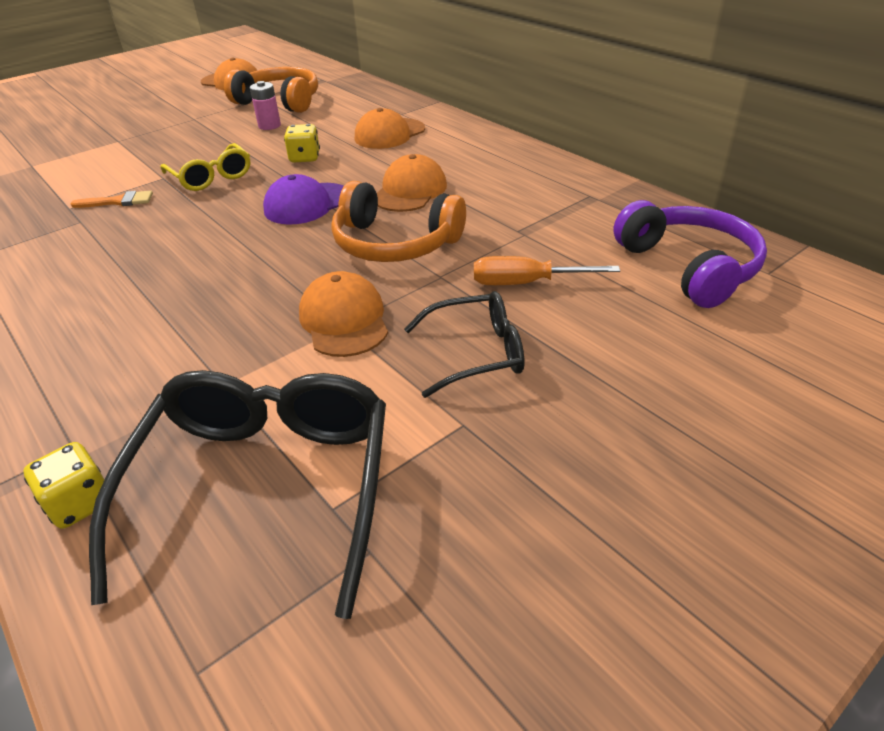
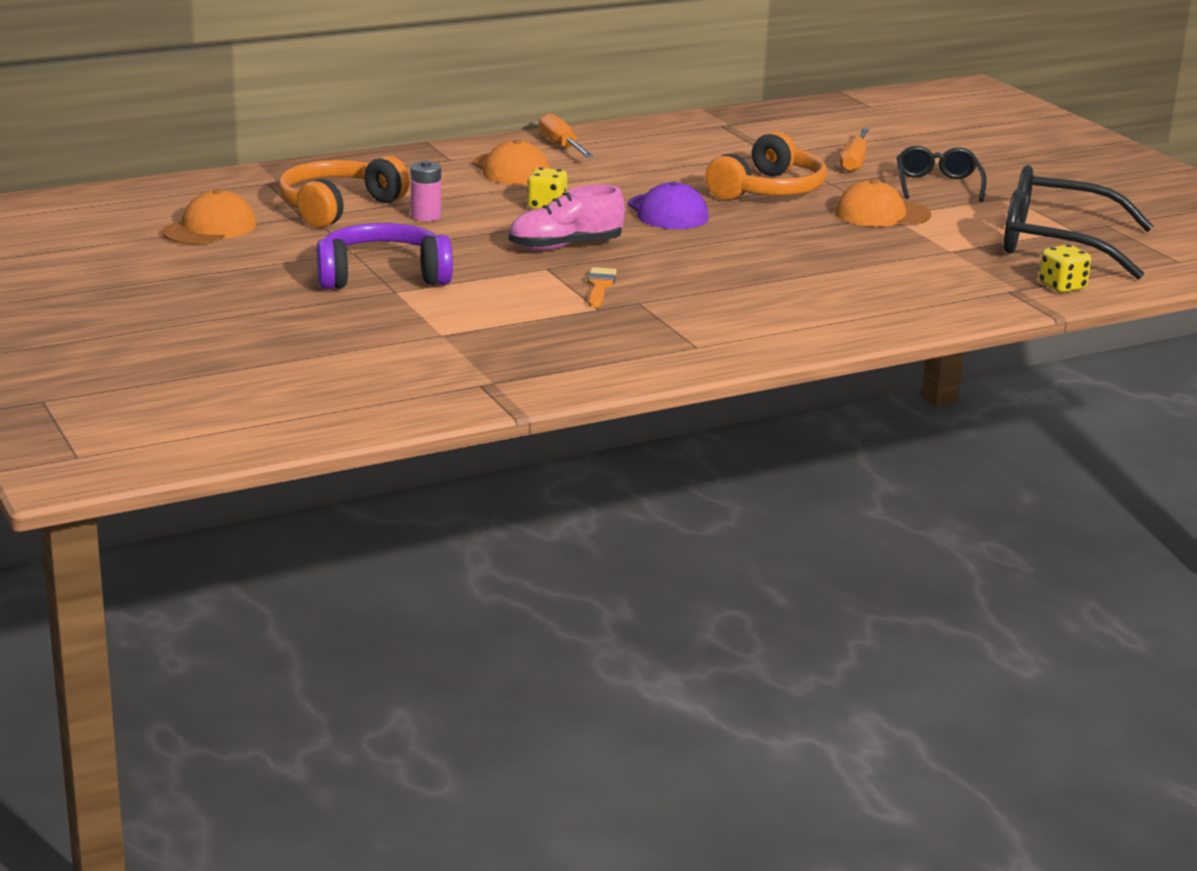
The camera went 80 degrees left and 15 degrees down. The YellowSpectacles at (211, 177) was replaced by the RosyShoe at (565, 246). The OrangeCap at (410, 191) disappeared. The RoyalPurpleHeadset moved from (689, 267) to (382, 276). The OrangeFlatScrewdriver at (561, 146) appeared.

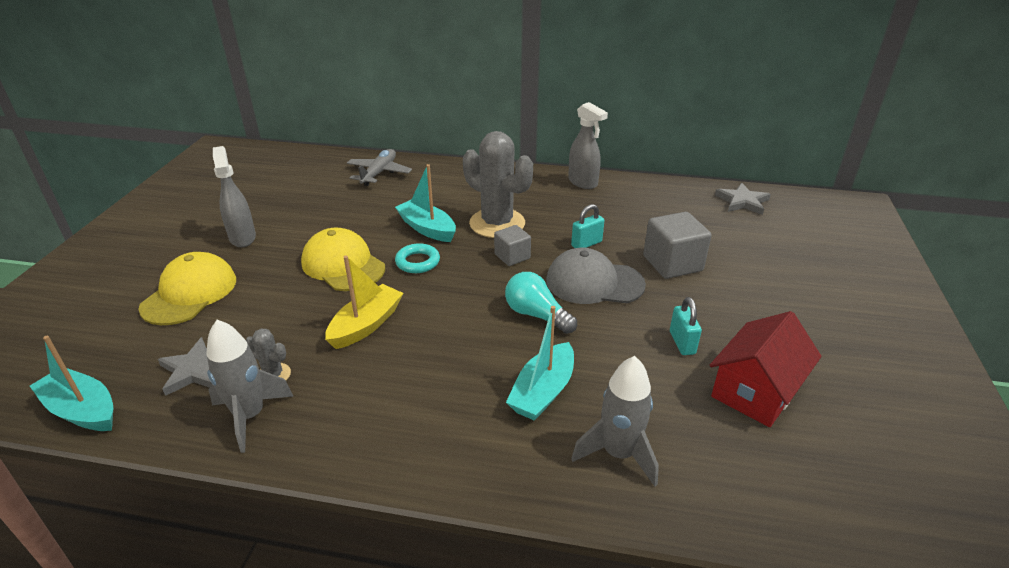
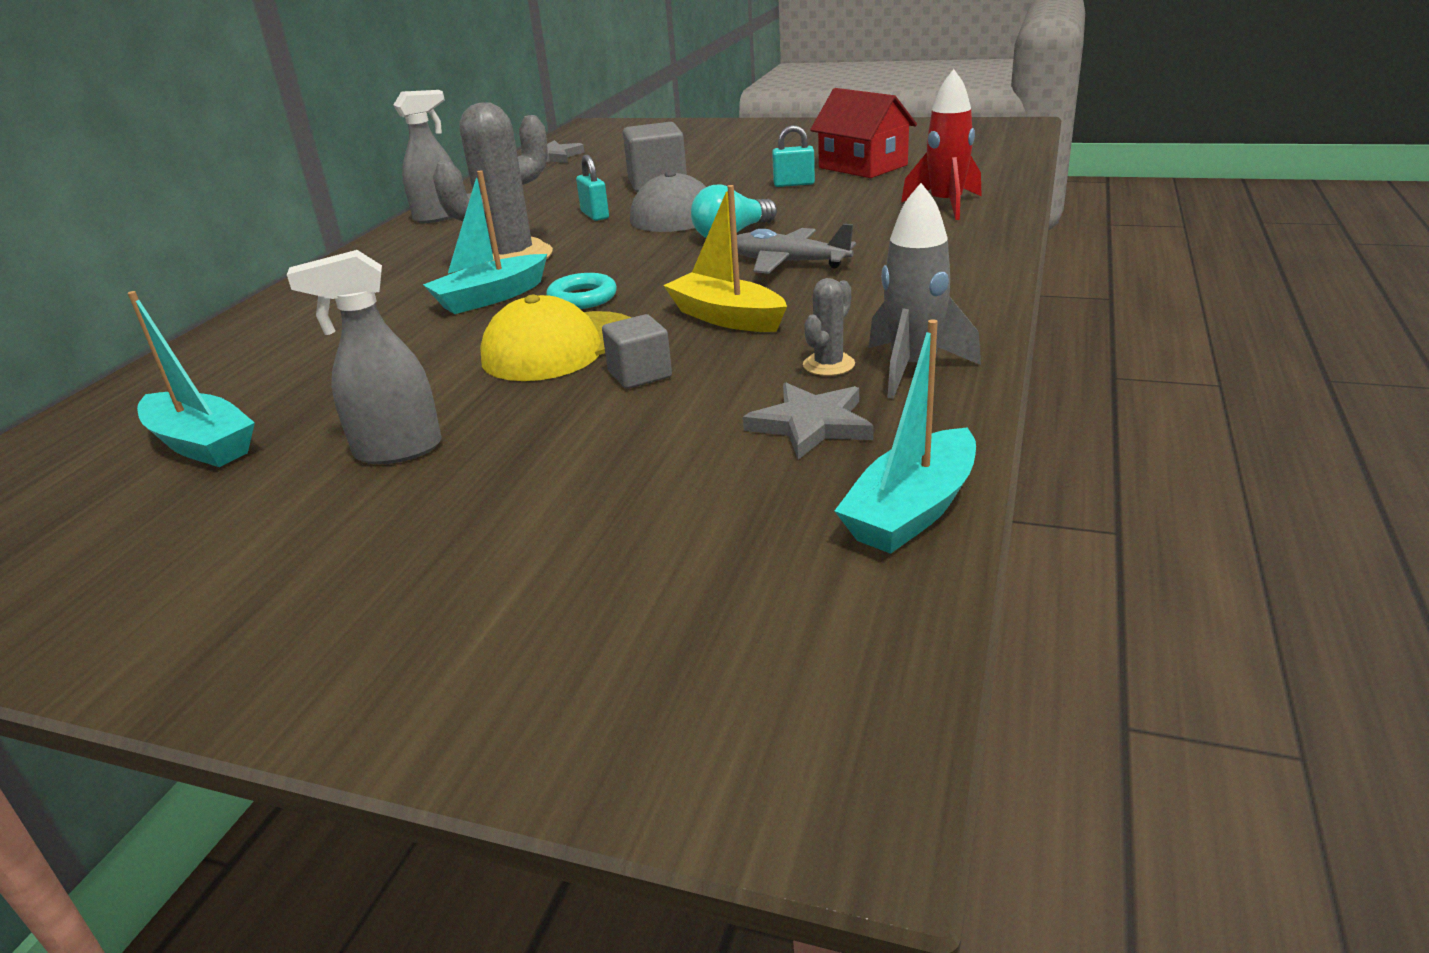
The camera went 80 degrees left and 5 degrees down. The GreyPlane moved from (379, 173) to (788, 263). The GreyBlock moved from (512, 256) to (639, 374). The YellowCap at (190, 293) disappeared. The AquaSailboat moved from (543, 392) to (202, 445). The GreyToyRocket at (618, 454) became the RedToyRocket at (946, 205).

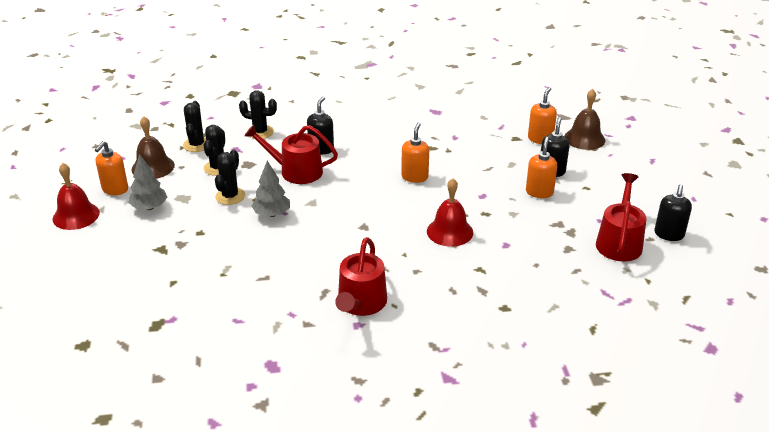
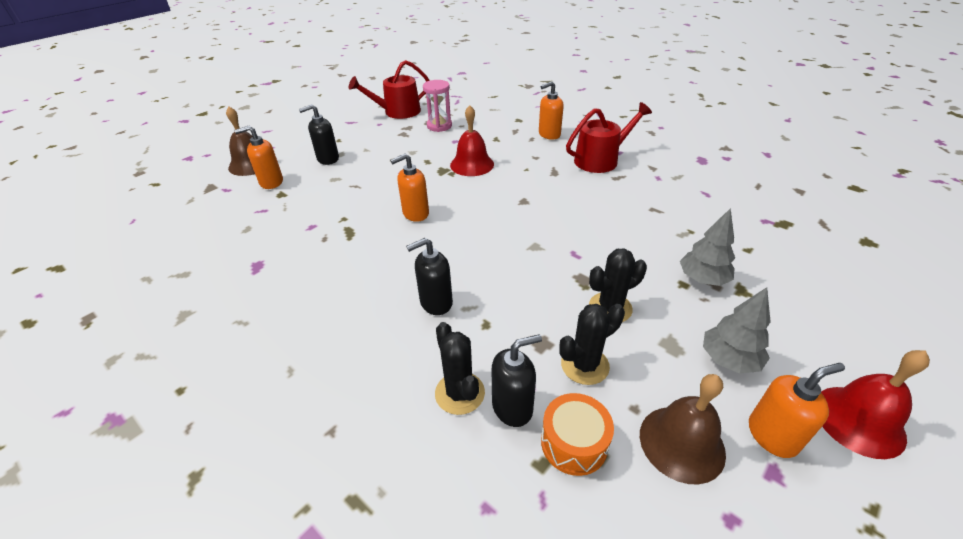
The camera went 130 degrees left and 5 degrees up. The BlackSaguaroCactus at (196, 145) was replaced by the OrangeToyDrum at (574, 443). The RedSprinklingCan at (296, 171) disappeared. The OrangeSoapDispenser moved from (539, 192) to (549, 134). The GreyFirTree moved from (272, 214) to (702, 279). The BlackSoapDispenser moved from (669, 234) to (512, 407). The RosyHourglass at (439, 126) appeared.

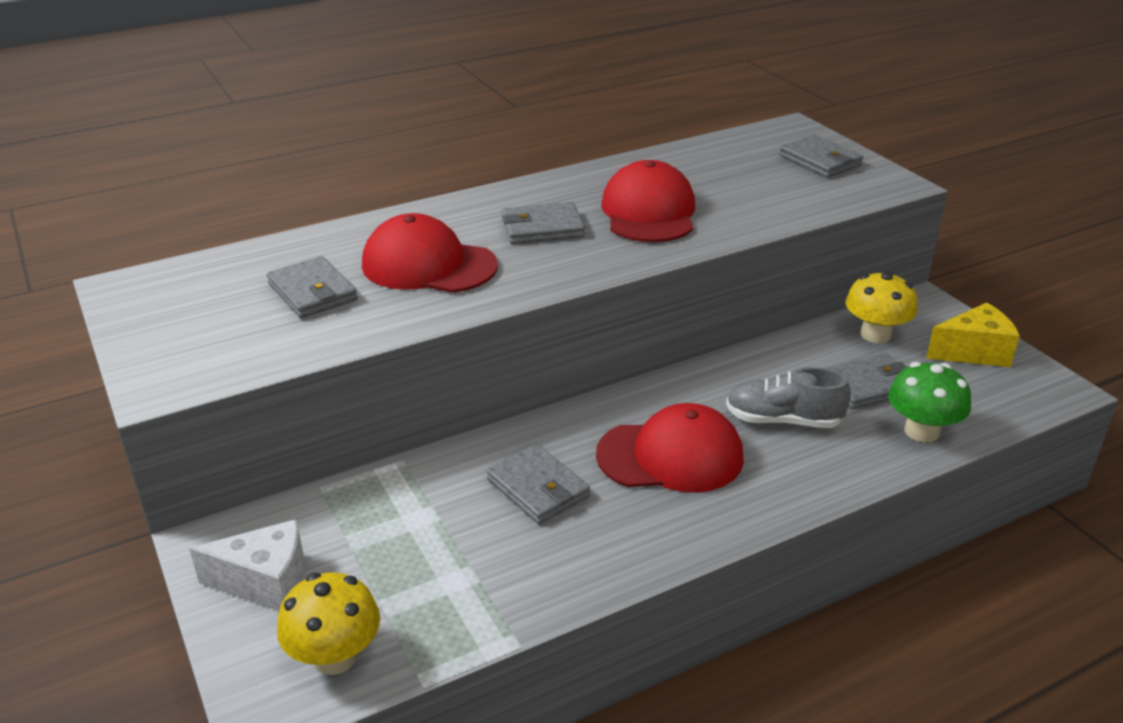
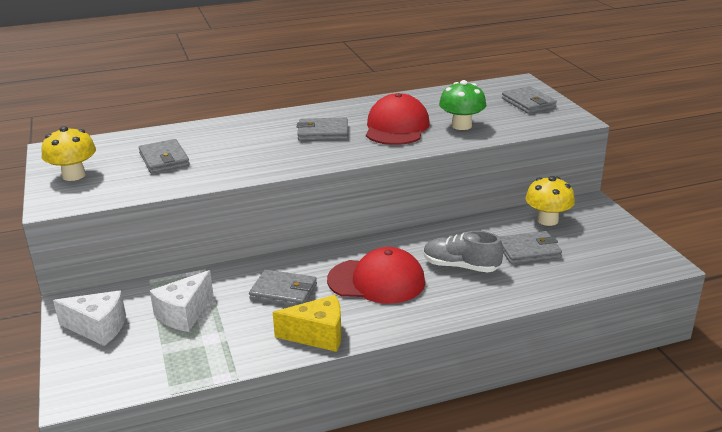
The camera went 10 degrees right and 5 degrees down. The RedCap at (429, 265) disappeared. The YellowCheese moved from (974, 352) to (318, 335). The EmeraldMushroom moved from (922, 431) to (461, 125). The GreyCardWallet at (538, 488) turned 45 degrees counterclockwise. The YellowMushroom moved from (335, 657) to (74, 175). The WhiteCheese at (184, 314) appeared.

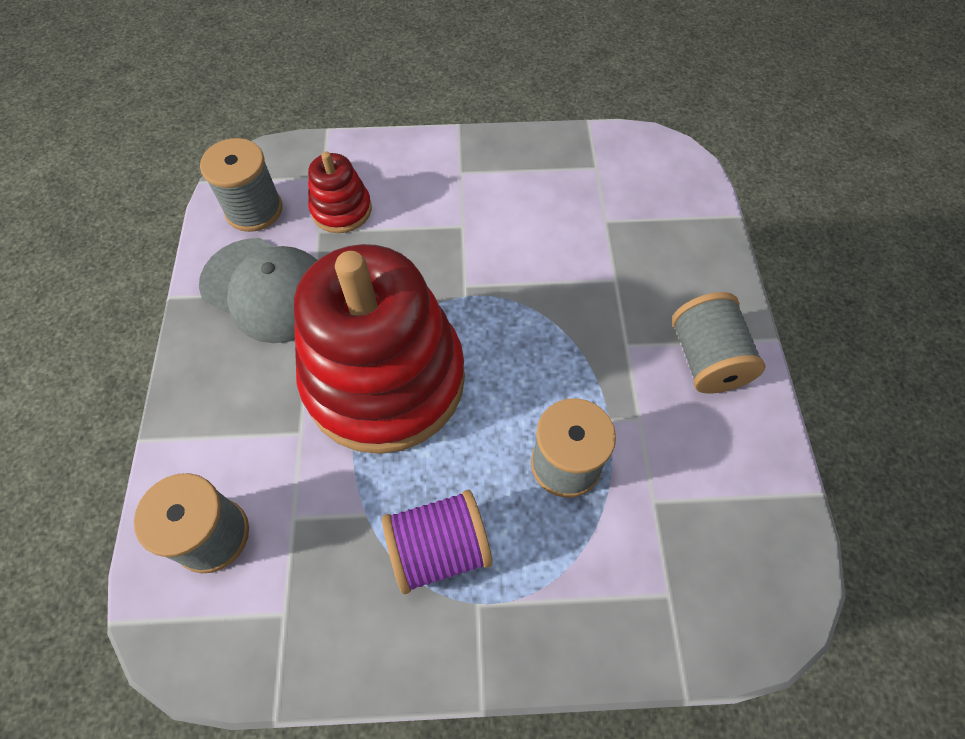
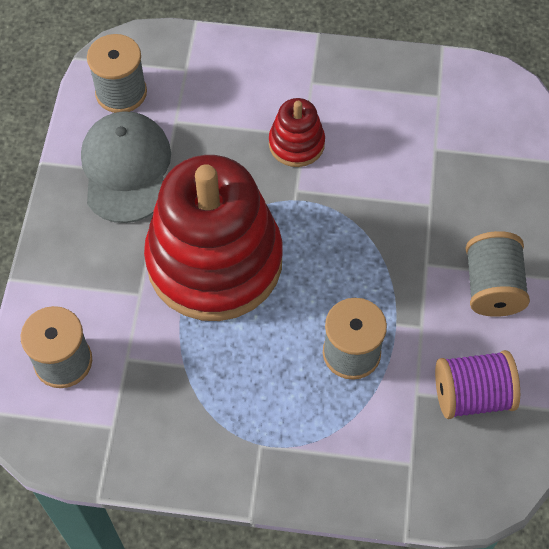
The camera went 10 degrees right and 0 degrees up. The RedStackingRings moved from (341, 210) to (296, 144). The GreyCap at (268, 290) turned 135 degrees counterclockwise. The RoyalPurpleBobbin moved from (439, 549) to (472, 395).

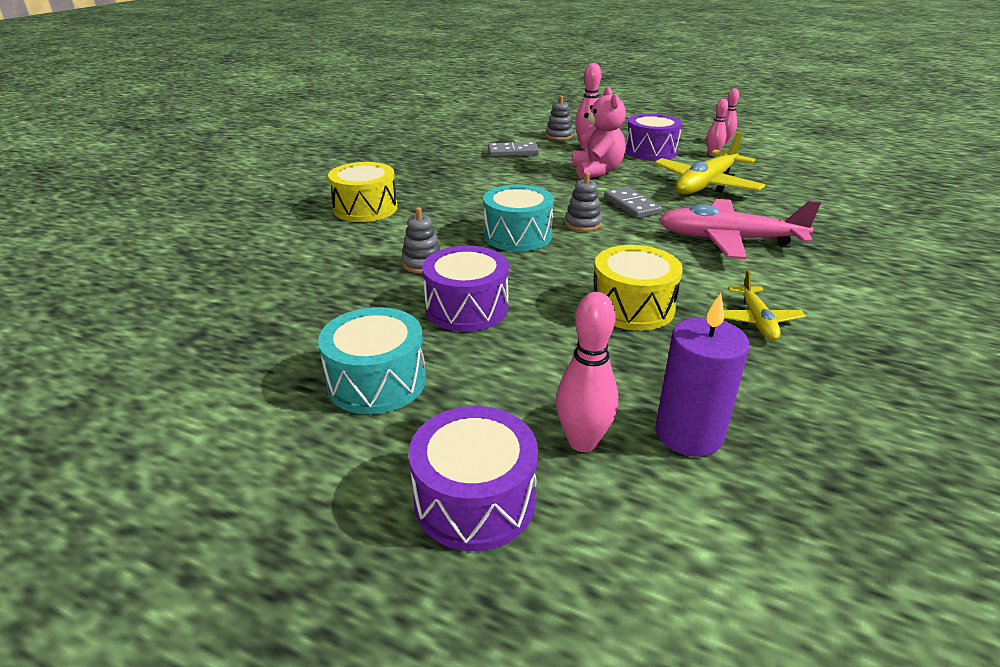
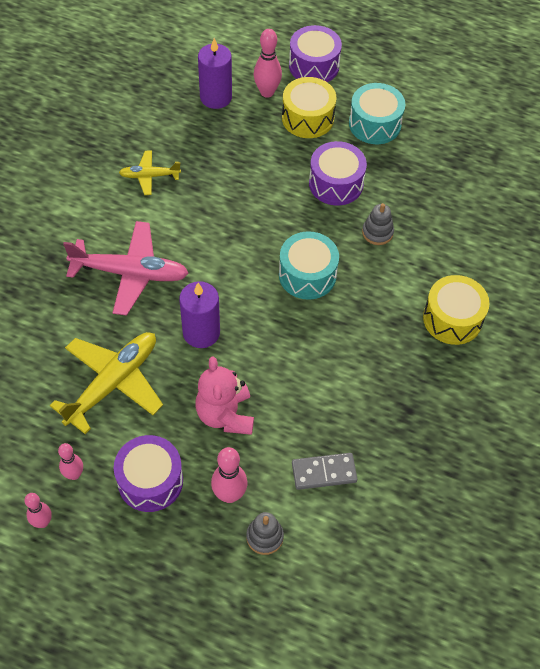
The camera went 175 degrees right and 25 degrees up. The GreyStackingRings at (583, 224) disappeared. The GreyDominoPiece at (631, 205) was replaced by the RoyalPurpleCandle at (201, 332). The YellowToyDrum moved from (632, 307) to (307, 118). The YellowPlane at (756, 320) turned 90 degrees counterclockwise.

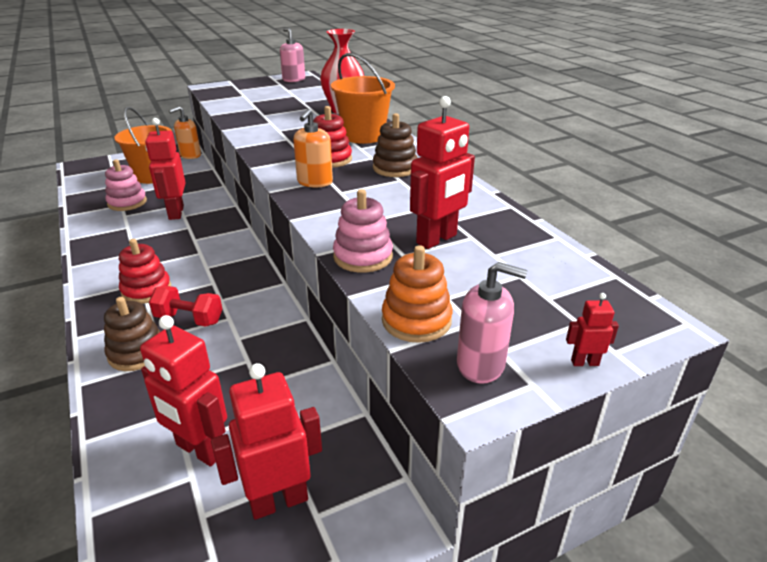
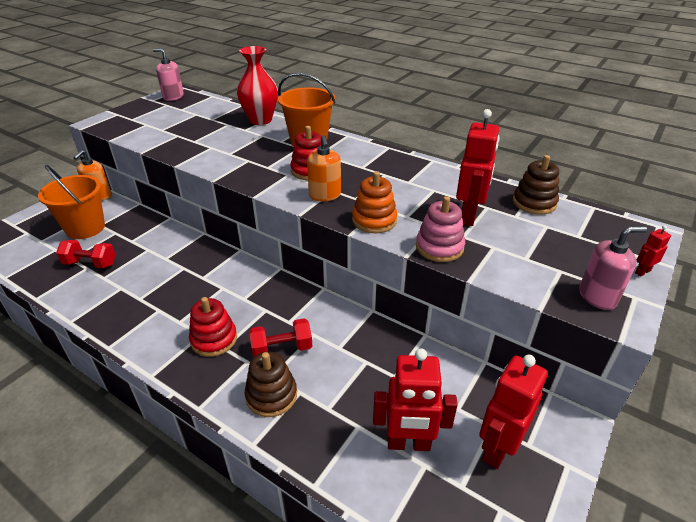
The camera went 30 degrees left and 5 degrees up. The DarkBrownStackingRings moved from (395, 168) to (534, 203). The RedToyRobot at (176, 213) disappeared. The RosyStackingRings at (127, 203) was replaced by the RedDumbbell at (90, 264). The OrangeStackingRings moved from (416, 320) to (374, 220).

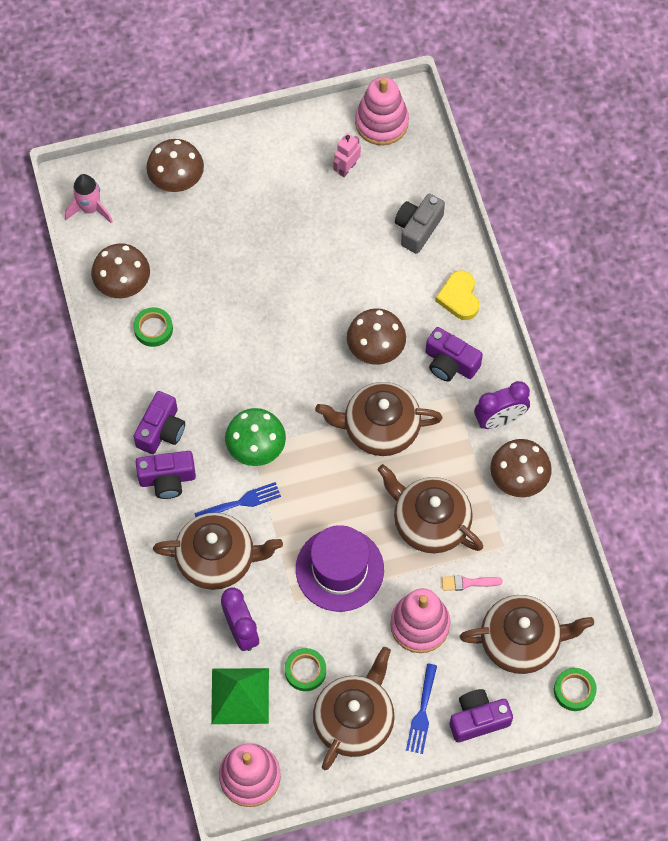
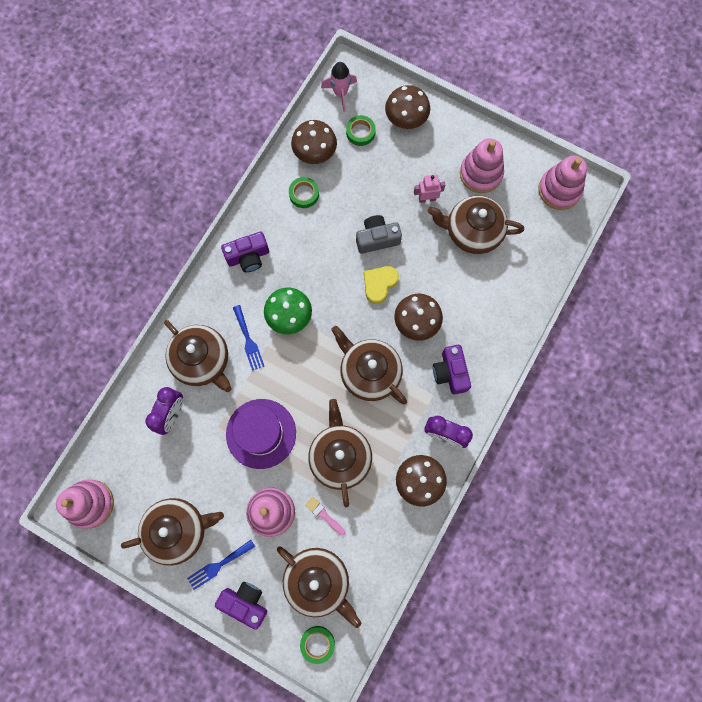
The camera went 45 degrees right and 10 degrees up. The RosyToyRobot moved from (347, 168) to (427, 198). The GreyPhotoCamera moved from (418, 228) to (377, 239). The YellowLoveHeart moved from (459, 297) to (379, 284). The RoyalPurplePhotoCamera at (167, 479) disappeared. The RoyalBlueDinnerFork at (241, 502) turned 45 degrees clockwise. The EmeraldStickyTape moved from (305, 671) to (360, 132). The EmeraldSolidPyramid at (240, 696) disappeared. The RosyStackingRings at (481, 173) appeared. The DarkBrownTeaPot at (472, 231) appeared.

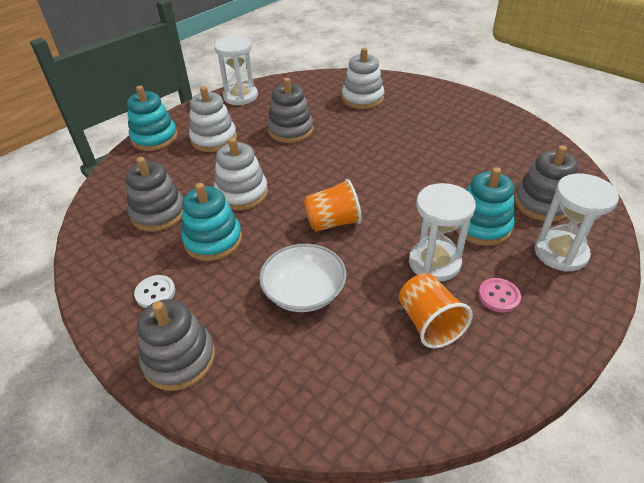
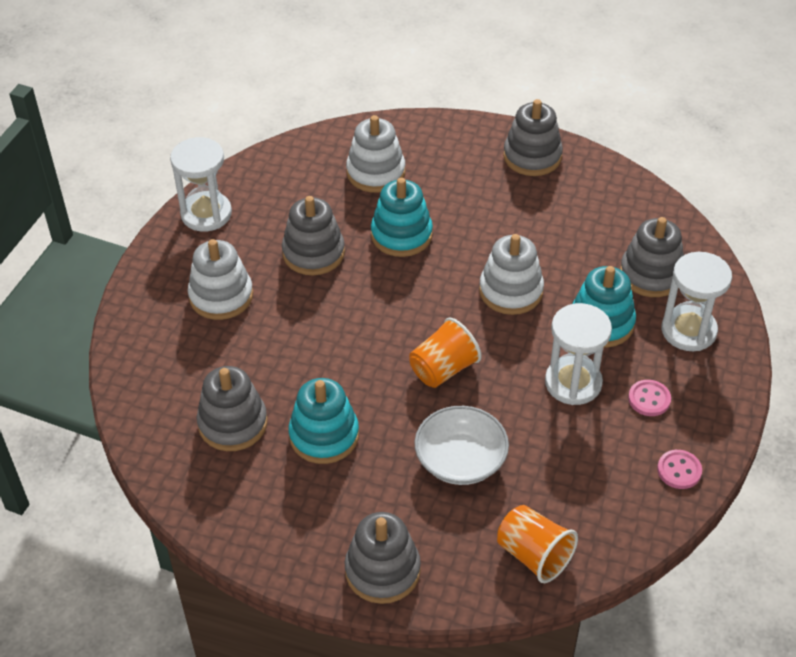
The camera went 25 degrees left and 5 degrees up. The AquaStackingRings moved from (154, 138) to (401, 235). The WhiteStackingRings moved from (242, 193) to (511, 291). The OrangeCup moved from (429, 323) to (534, 555). The WhiteButton at (155, 293) disappeared. The GreyStackingRings at (532, 156) appeared. The RosyButton at (679, 470) appeared.

